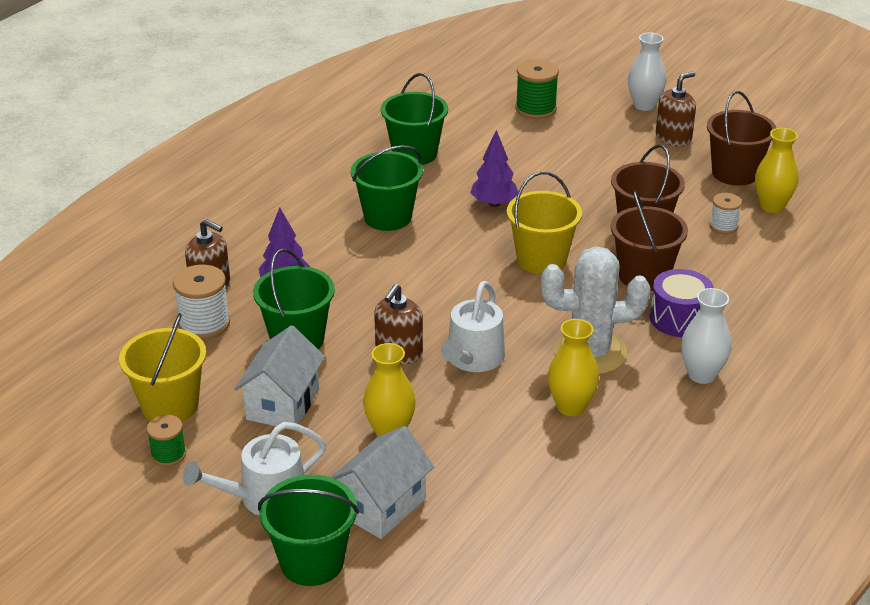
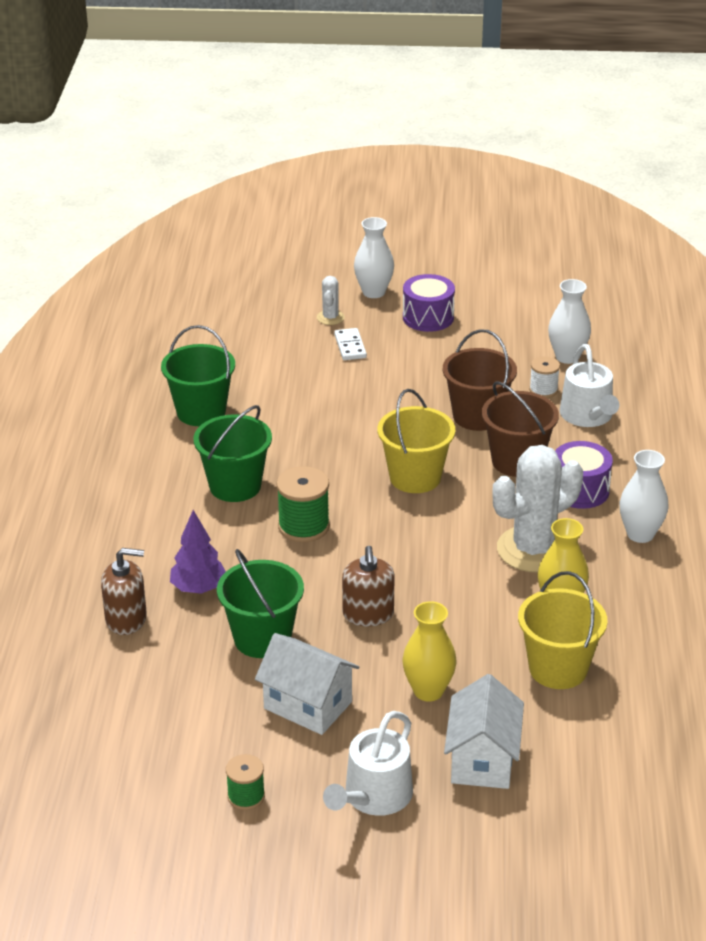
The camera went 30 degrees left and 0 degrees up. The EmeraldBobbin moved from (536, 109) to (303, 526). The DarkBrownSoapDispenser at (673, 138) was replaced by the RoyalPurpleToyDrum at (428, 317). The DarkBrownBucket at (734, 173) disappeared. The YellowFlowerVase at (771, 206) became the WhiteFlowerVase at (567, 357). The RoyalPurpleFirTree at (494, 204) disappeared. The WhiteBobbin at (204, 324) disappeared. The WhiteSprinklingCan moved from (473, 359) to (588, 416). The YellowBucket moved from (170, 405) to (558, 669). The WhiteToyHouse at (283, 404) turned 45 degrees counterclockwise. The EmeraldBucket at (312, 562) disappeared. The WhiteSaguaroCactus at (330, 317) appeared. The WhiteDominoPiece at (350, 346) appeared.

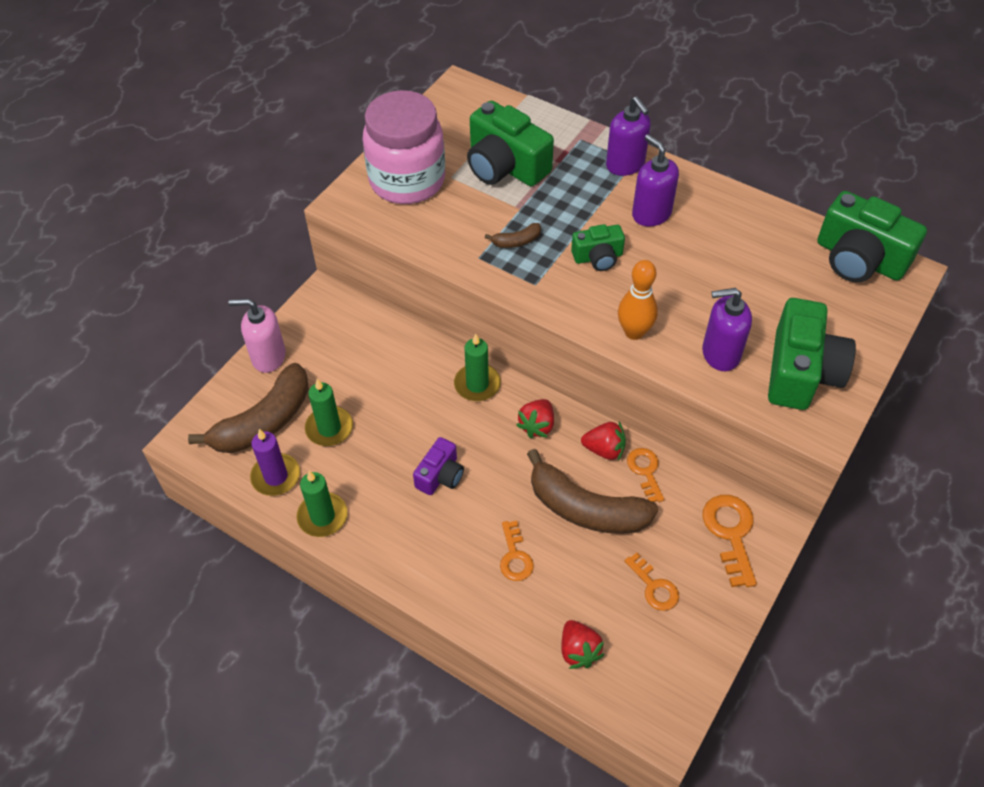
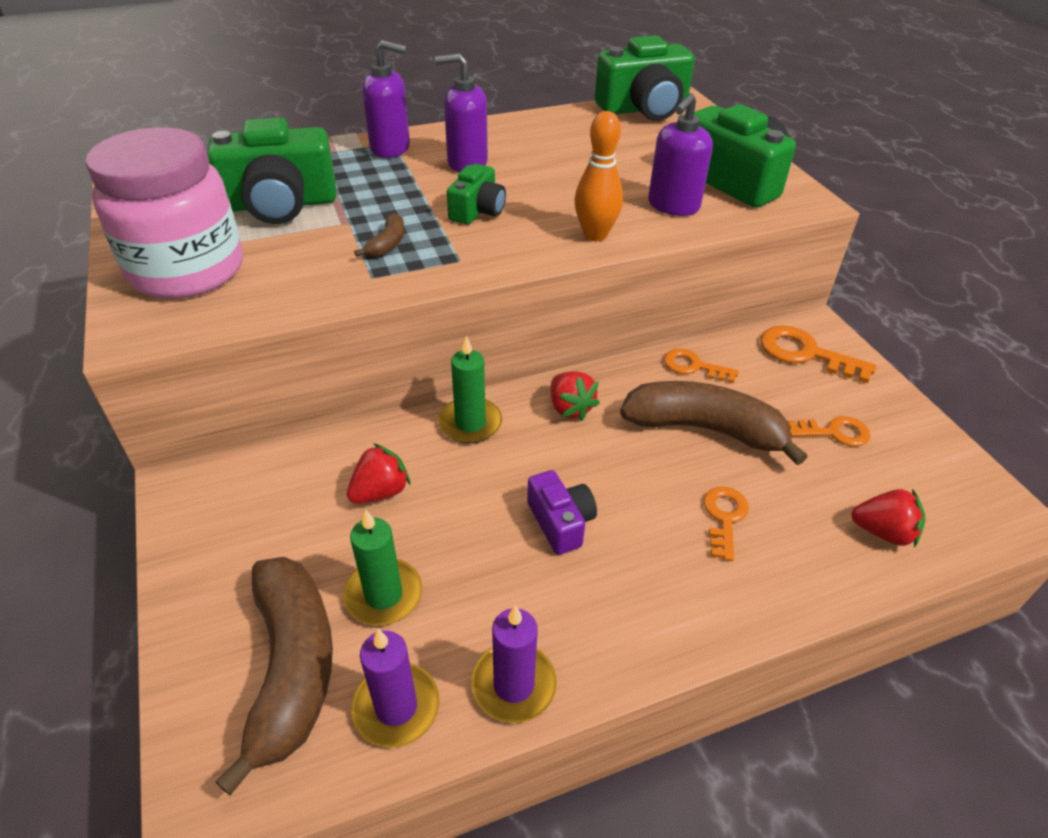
The camera went 55 degrees left and 10 degrees down. The RosySoapDispenser at (268, 357) disappeared. The RedBerry moved from (604, 449) to (380, 491). The DarkBrownToyBanana at (586, 508) turned 135 degrees counterclockwise. The EmeraldCandle at (322, 516) became the RoyalPurpleCandle at (513, 684). The OrangeDoorKey at (515, 556) turned 105 degrees counterclockwise.

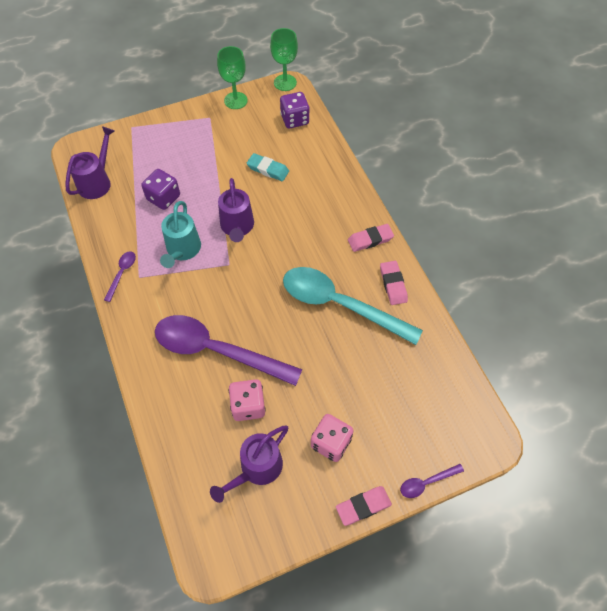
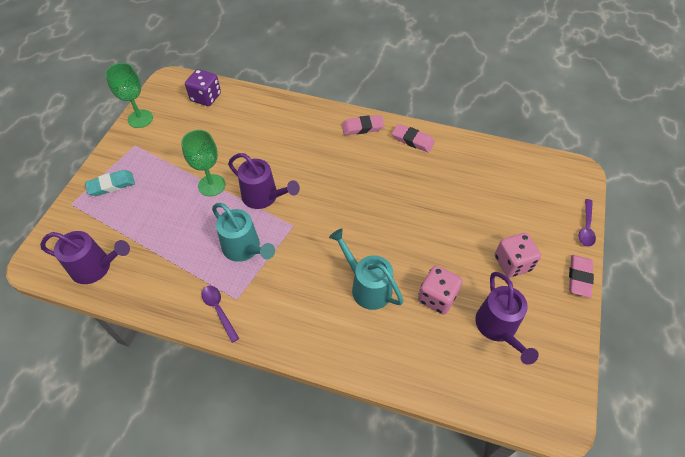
The camera went 50 degrees left and 5 degrees down. The EmeraldWineGlass moved from (285, 82) to (211, 185). The RoyalPurpleSprinklingCan at (97, 181) turned 120 degrees clockwise. The AquaGumEraser moved from (268, 169) to (111, 185). The RoyalPurpleDie at (163, 198) disappeared. The RosyGumEraser at (370, 239) turned 60 degrees clockwise. The AquaTeaspoon at (340, 304) disappeared. The RoyalPurpleTeaspoon at (217, 350) was replaced by the AquaSprinklingCan at (367, 286).

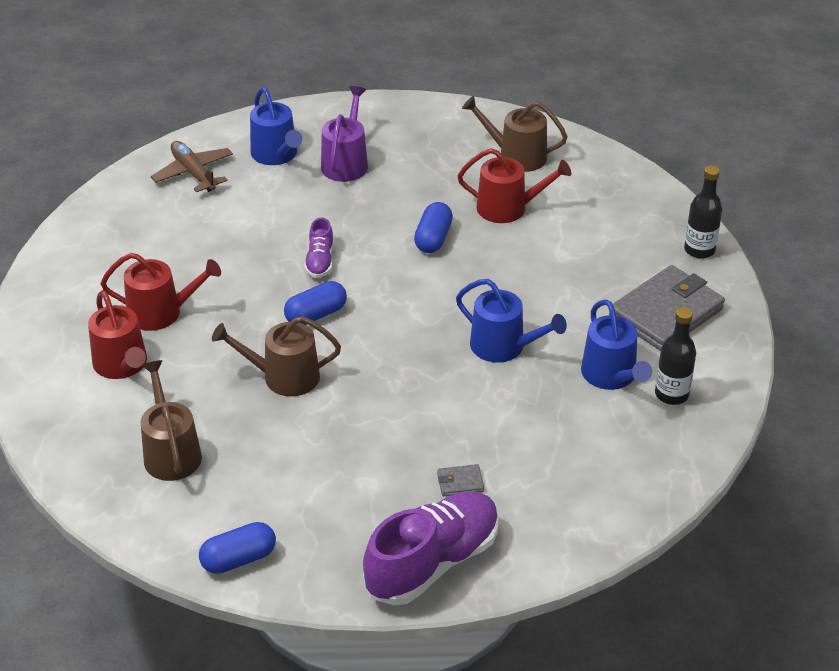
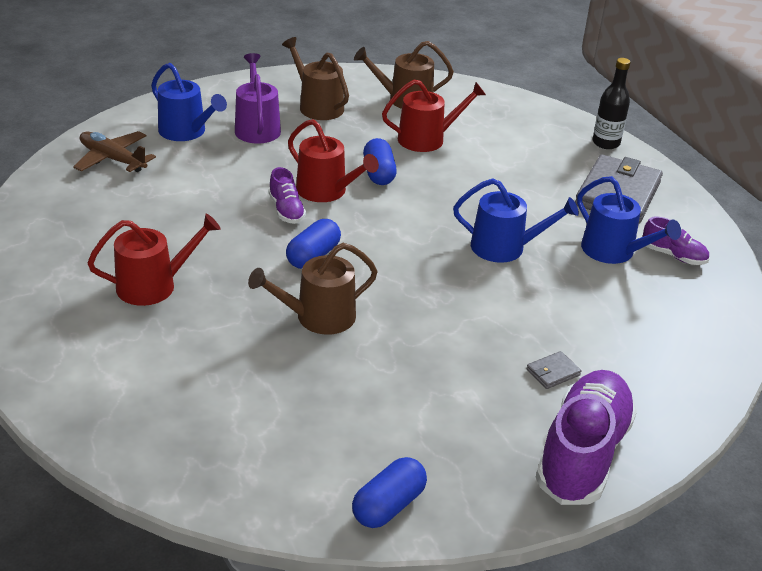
The camera went 25 degrees left and 5 degrees down. The RedSprinklingCan moved from (122, 365) to (326, 191). The BlackFlask at (671, 394) was replaced by the RoyalPurpleShoe at (673, 255). The DarkBrownSprinklingCan moved from (171, 452) to (317, 106).

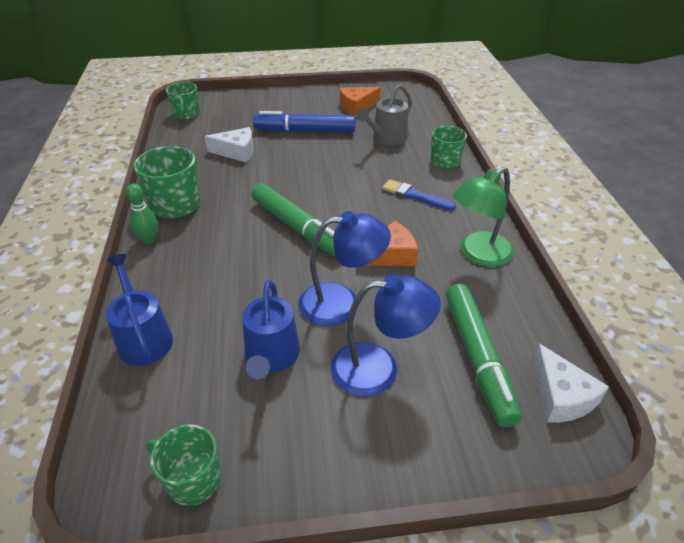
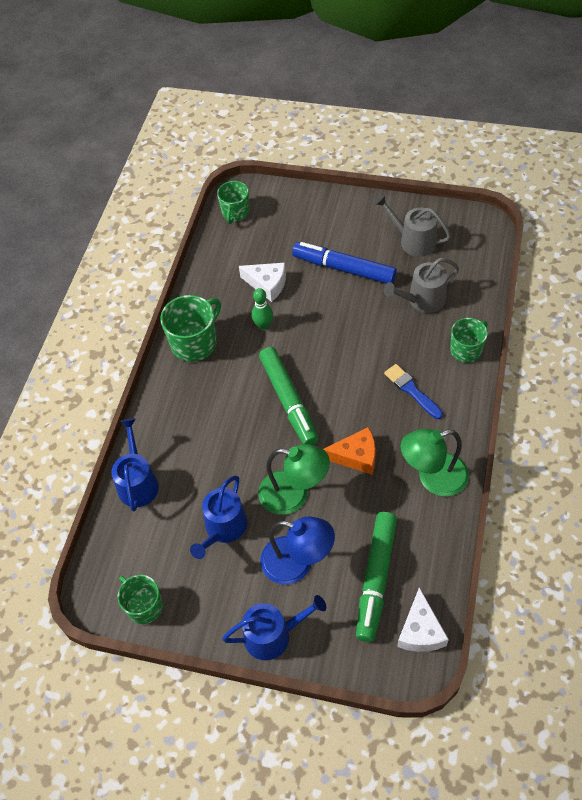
The camera went 25 degrees right and 15 degrees up. The OrangeCheese at (357, 107) was replaced by the GreySprinklingCan at (413, 241). The EmeraldSkittle moved from (149, 240) to (263, 325). The RoyalBlueLamp at (341, 303) became the EmeraldLamp at (294, 494). The RoyalBlueSprinklingCan at (273, 635) appeared.

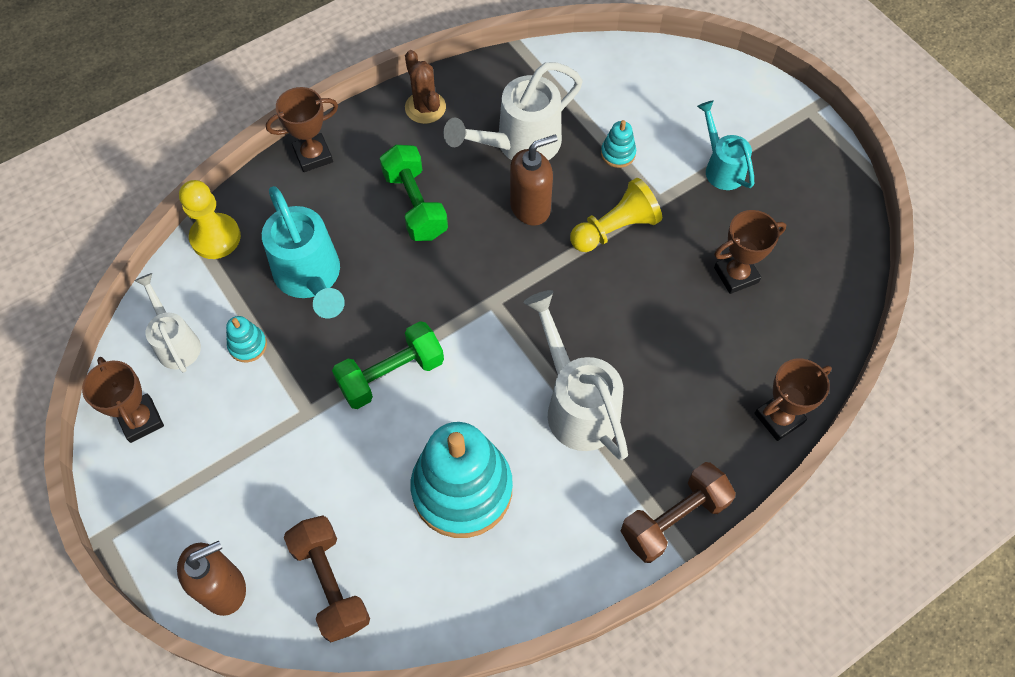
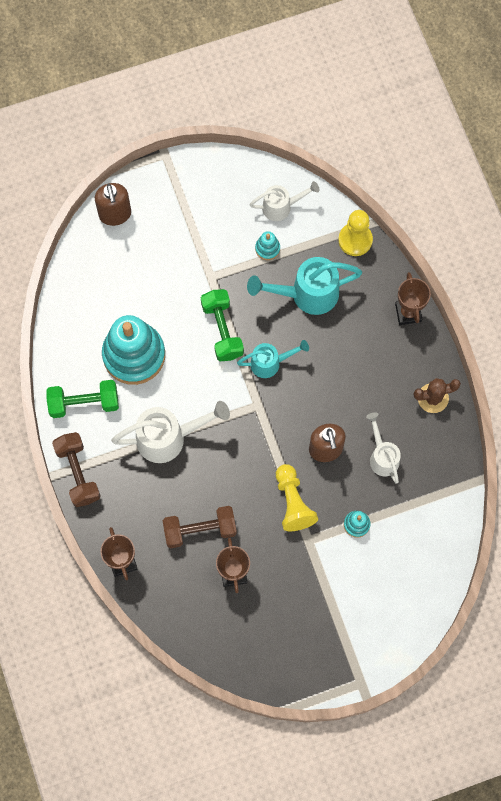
The camera went 105 degrees right and 10 degrees up. The WhiteSprinklingCan at (519, 145) changed to 0.62 times the size. The AquaSprinklingCan moved from (721, 167) to (270, 363). The EmeraldDumbbell moved from (415, 205) to (84, 403). The DarkBrownPrizeCup at (140, 420) disappeared. The DarkBrownDumbbell moved from (331, 583) to (200, 530).

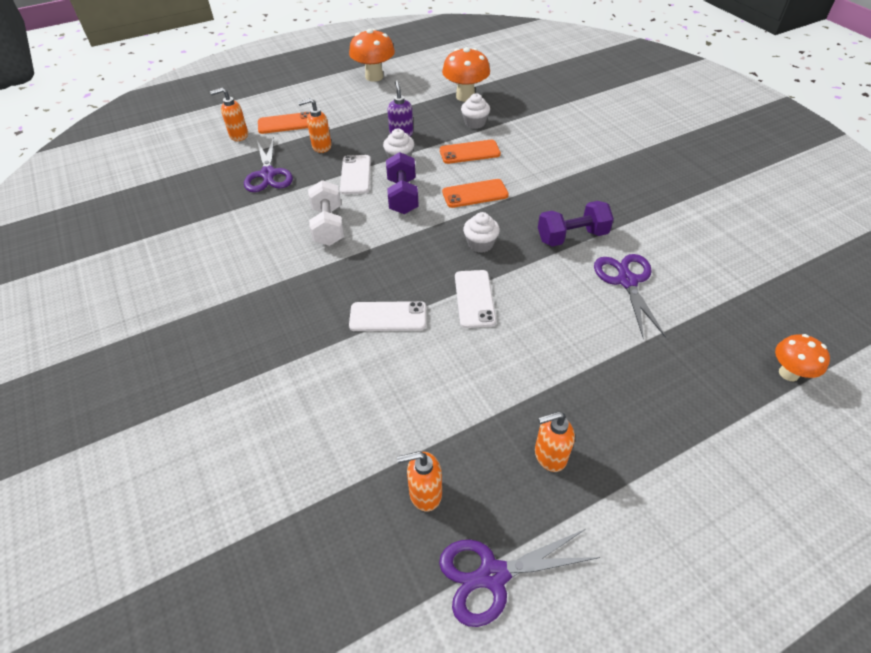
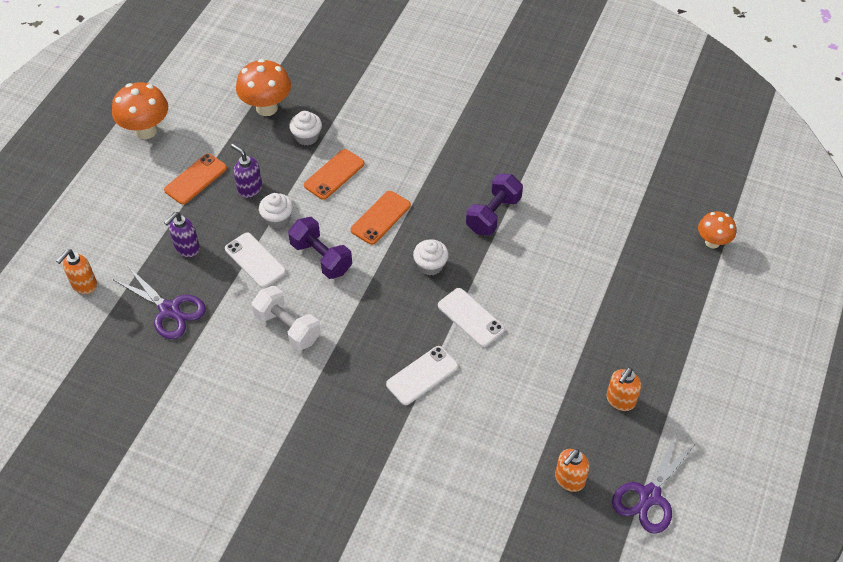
The camera went 40 degrees left and 5 degrees up. The OrangeSoapDispenser at (321, 147) became the RoyalPurpleSoapDispenser at (187, 248). The OrangeMobilePhone moved from (286, 123) to (196, 179). The RoyalPurpleShears at (627, 281) disappeared.

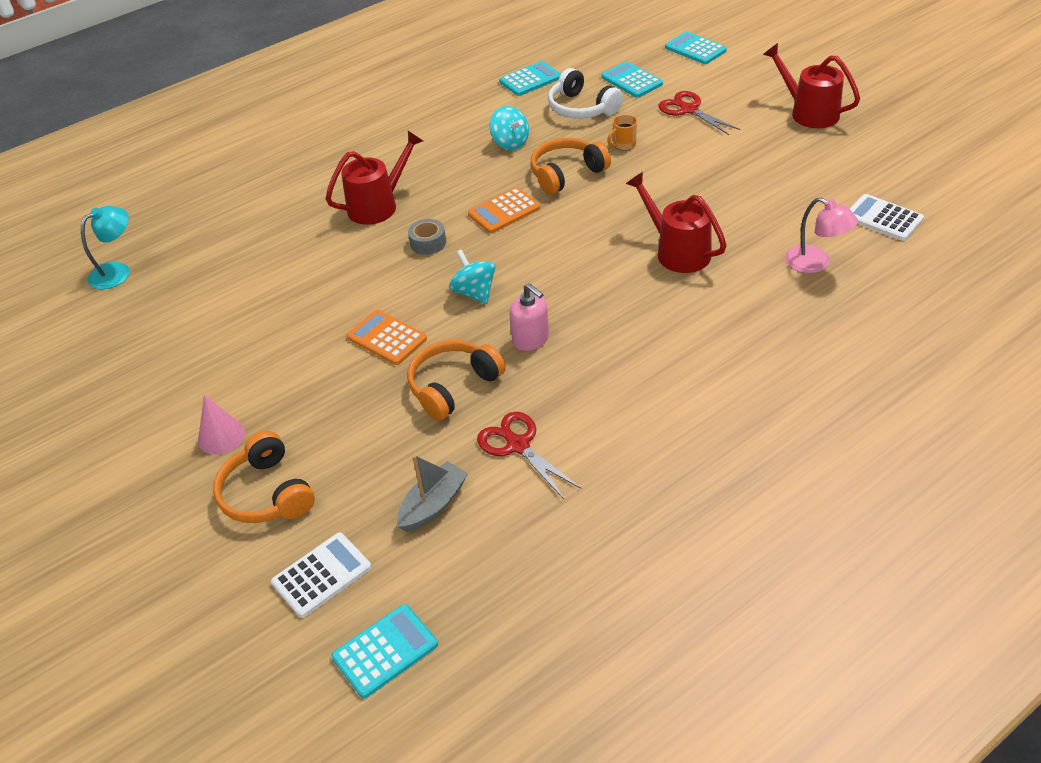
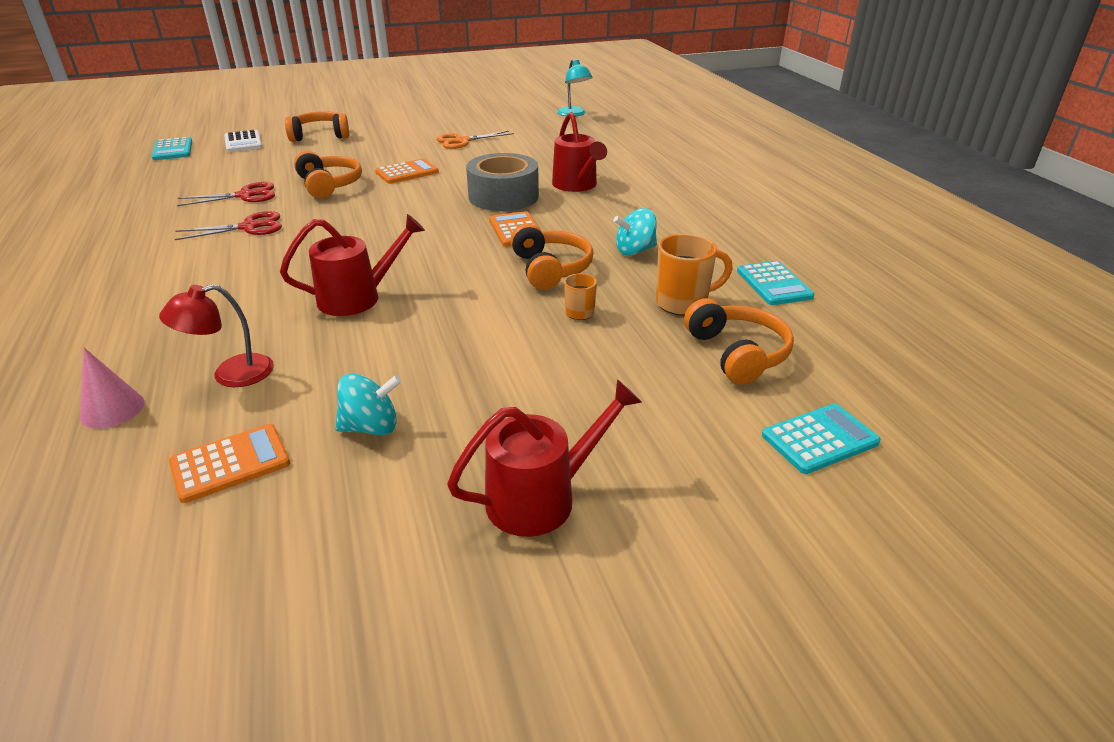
The camera went 105 degrees right and 10 degrees down. The AquaPocketCalculator at (631, 81) was replaced by the OrangeHeadset at (737, 353). The WhiteHeadset at (581, 108) was replaced by the OrangeTeaMug at (683, 303). The RedShears moved from (688, 110) to (249, 227). The WhitePocketCalculator at (883, 218) became the OrangePocketCalculator at (230, 463). The RosyLamp at (815, 263) became the RedLamp at (231, 374). The GreyStickyTape at (428, 243) changed to 2.13 times the size. The AquaWhirligig moved from (474, 292) to (371, 427). The RosySoapDispenser at (531, 339) disappeared. The RosySolidCone moved from (221, 436) to (112, 409). The GreySailboat at (433, 505) disappeared. The OrangeShears at (462, 141) appeared.

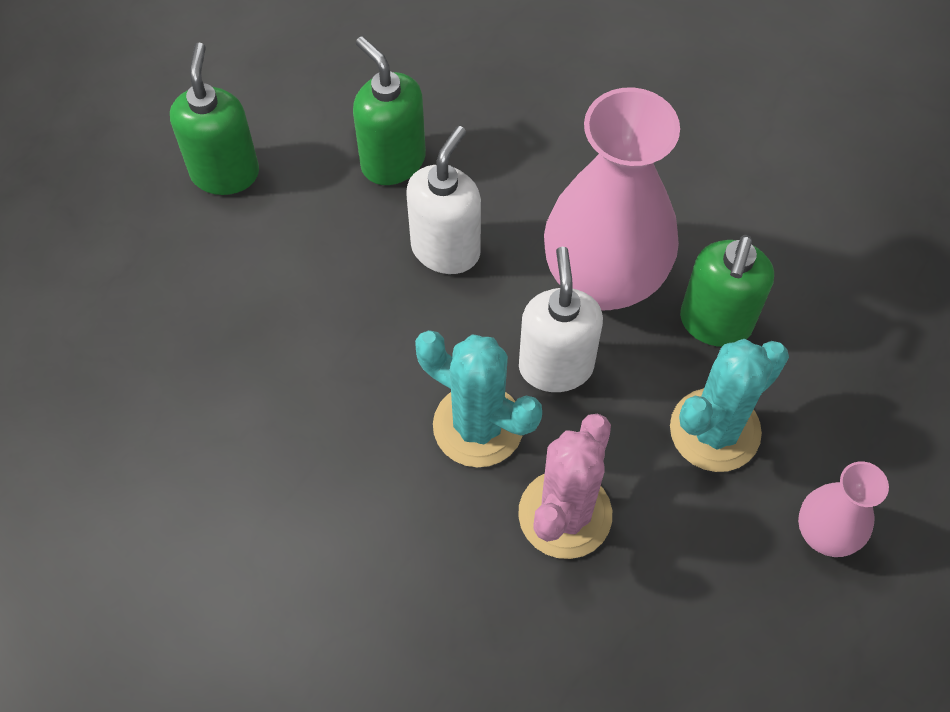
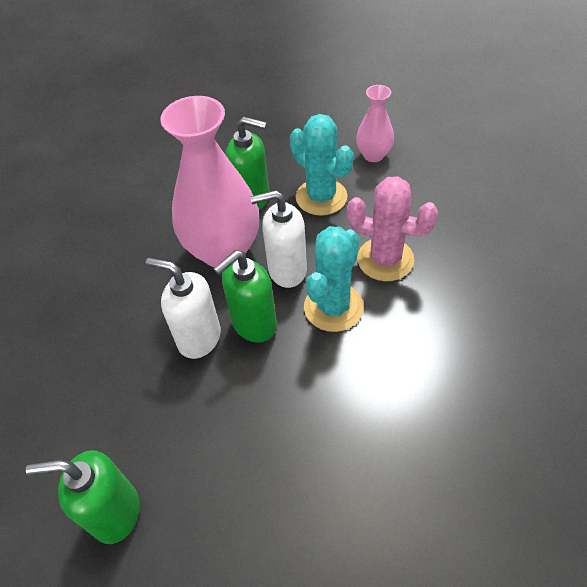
The camera went 90 degrees left and 10 degrees down. The EmeraldSoapDispenser moved from (392, 161) to (254, 324).

